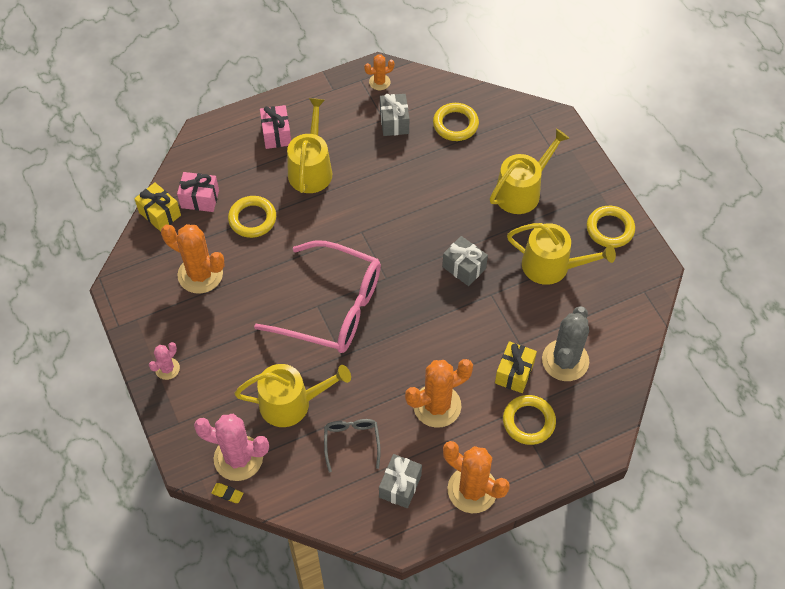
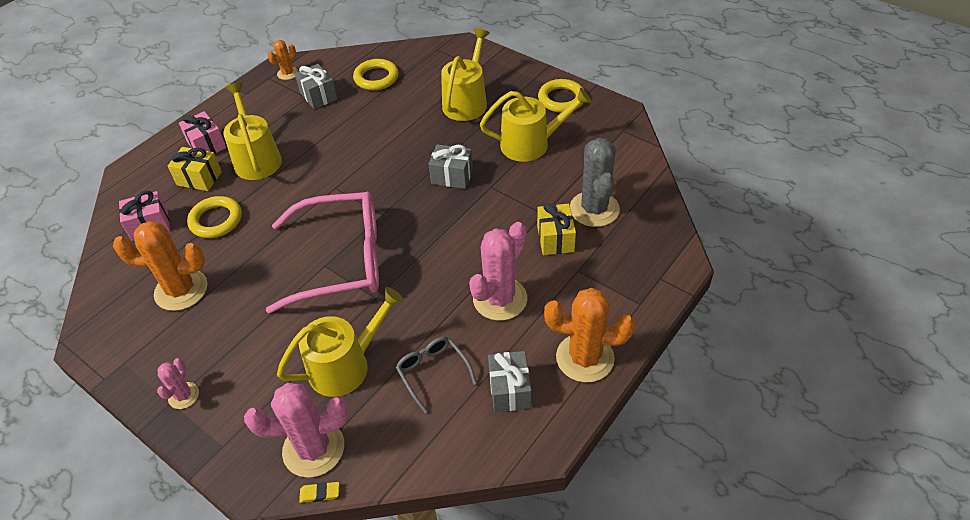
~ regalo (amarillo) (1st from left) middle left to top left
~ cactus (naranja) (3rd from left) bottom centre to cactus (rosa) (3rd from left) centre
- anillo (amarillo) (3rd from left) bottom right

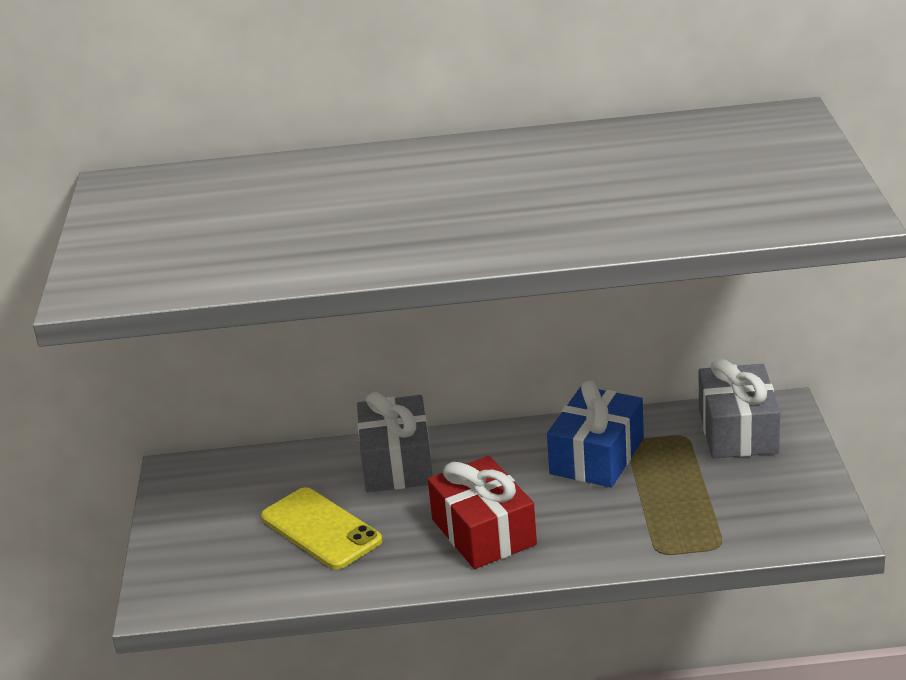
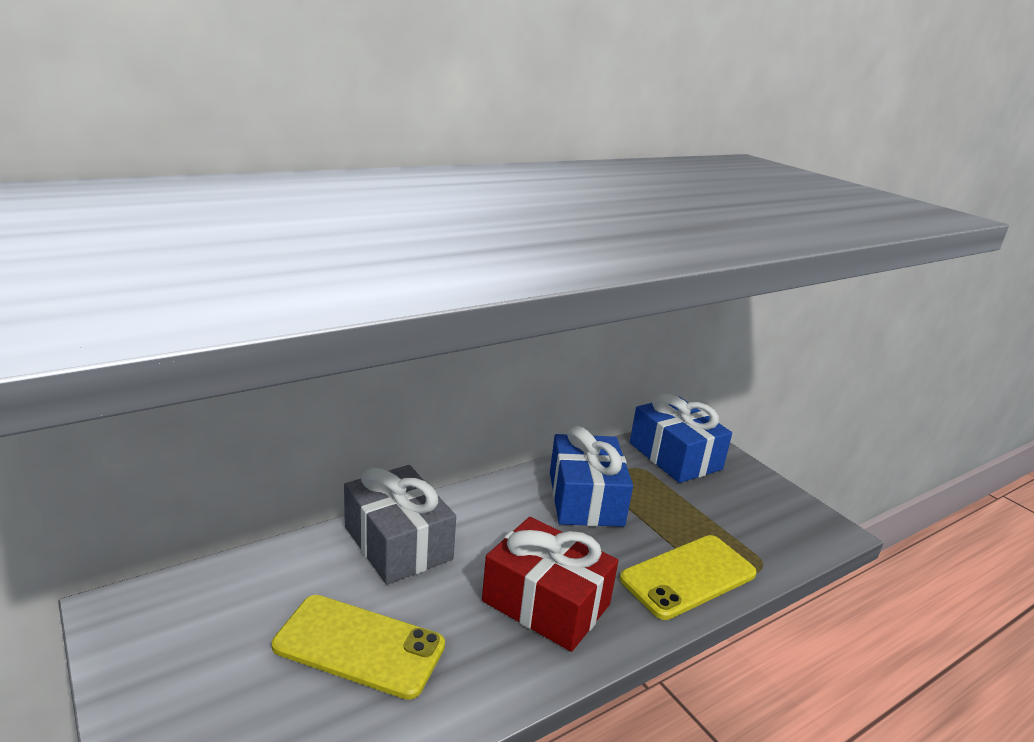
~ regalo (gris) (2nd from left) middle right to regalo (azul) (2nd from left) centre
+ móvil (amarillo) (2nd from left) bottom centre

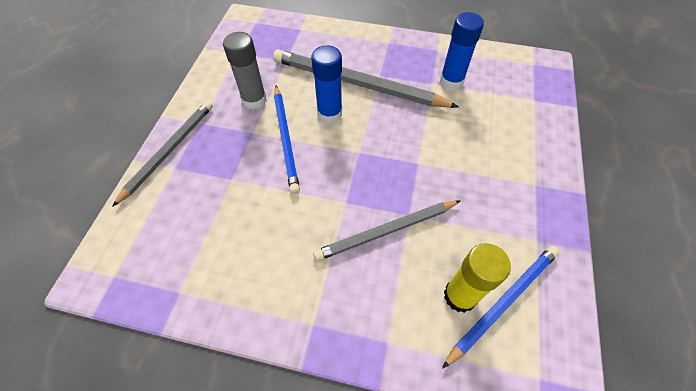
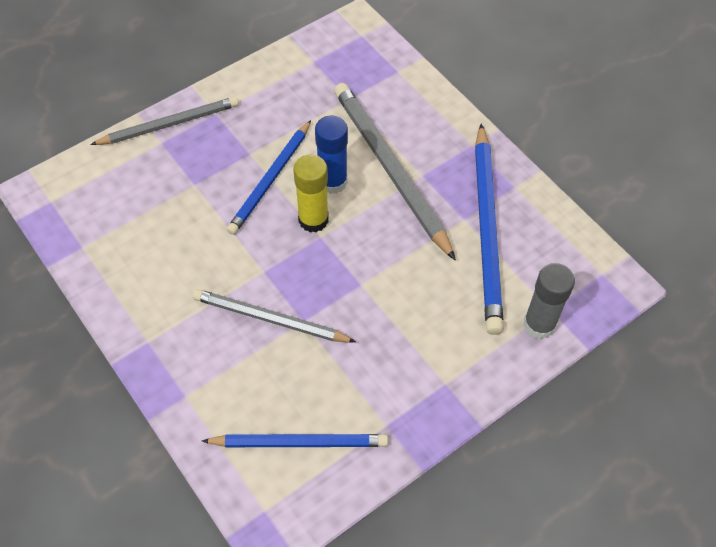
~ barra de pegamento (azul) (2nd from left) top centre to lápiz (azul) (3rd from left) middle right
~ barra de pegamento (gris) top centre to middle right
~ barra de pegamento (amarillo) bottom right to centre

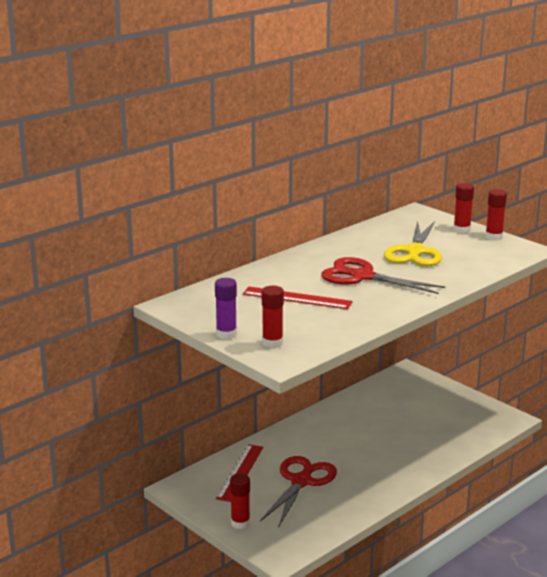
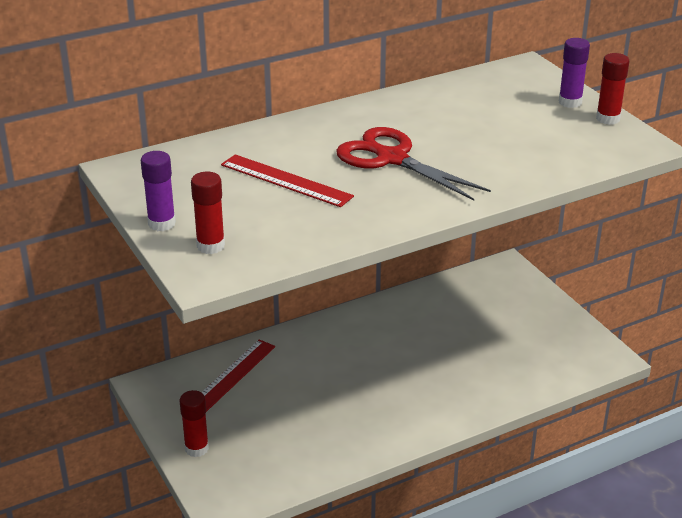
~ barra de pegamento (rojo) (3rd from left) middle right to barra de pegamento (morado) (2nd from left) top right
- tijeras (amarillo) middle right
- tijeras (rojo) (1st from left) bottom centre

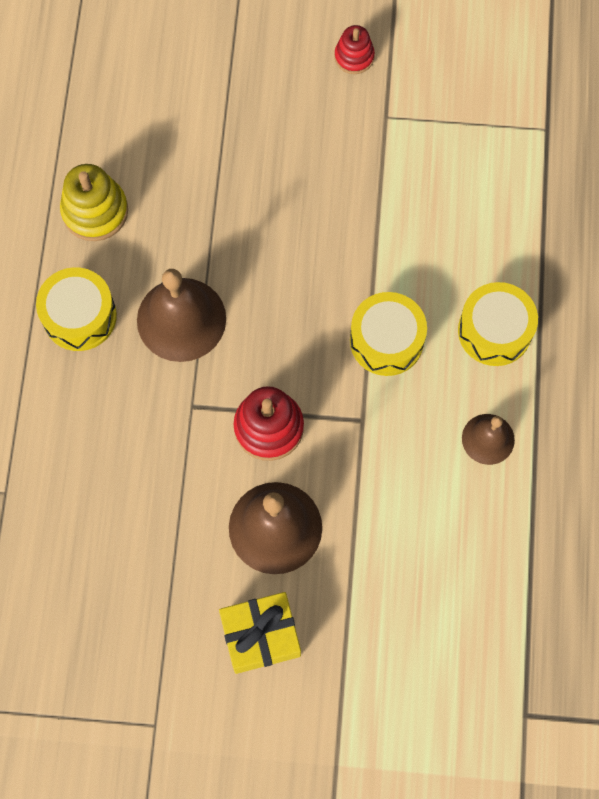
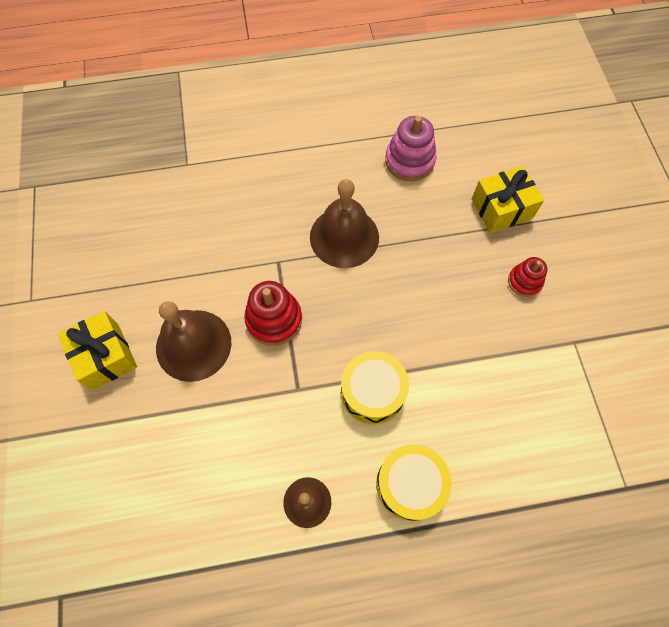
~ juguete apilable (rojo) (2nd from left) top centre to middle right
~ juguete apilable (amarillo) top left to juguete apilable (rosa) top centre
- tambor (amarillo) (1st from left) middle left
+ regalo (amarillo) (2nd from left) top right

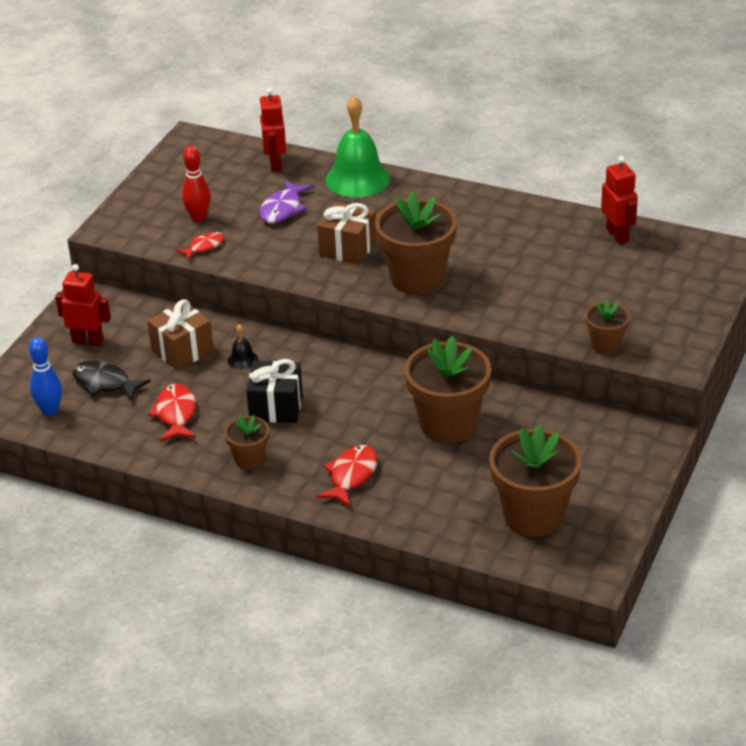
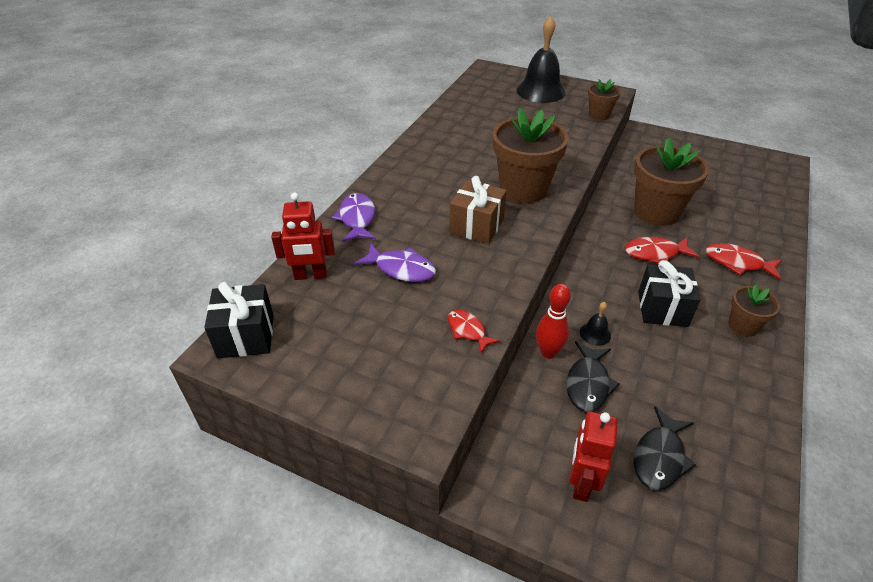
~ campana (verde) top centre to pez (morado) (1st from left) centre
~ bolo (rojo) top left to centre
- robot (rojo) (3rd from left) top right
~ regalo (marrón) (1st from left) middle left to pez (negro) (1st from left) middle right
- bolo (azul) middle left
~ pez (rojo) (1st from left in the first image) middle left to pez (rojo) (2nd from left) middle right
- maceta (marrón) (4th from left) middle right
+ campana (negro) (1st from left) top centre
+ regalo (negro) (1st from left) middle left

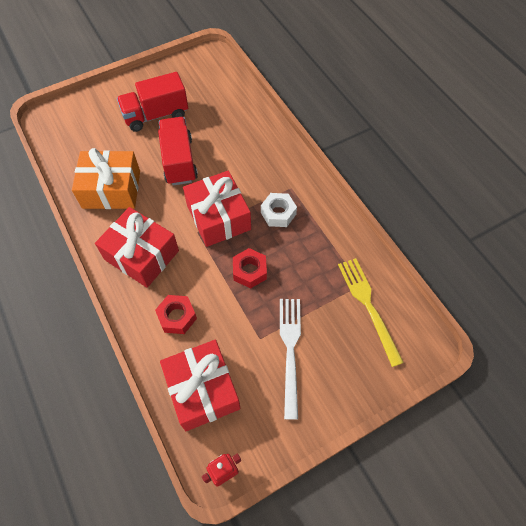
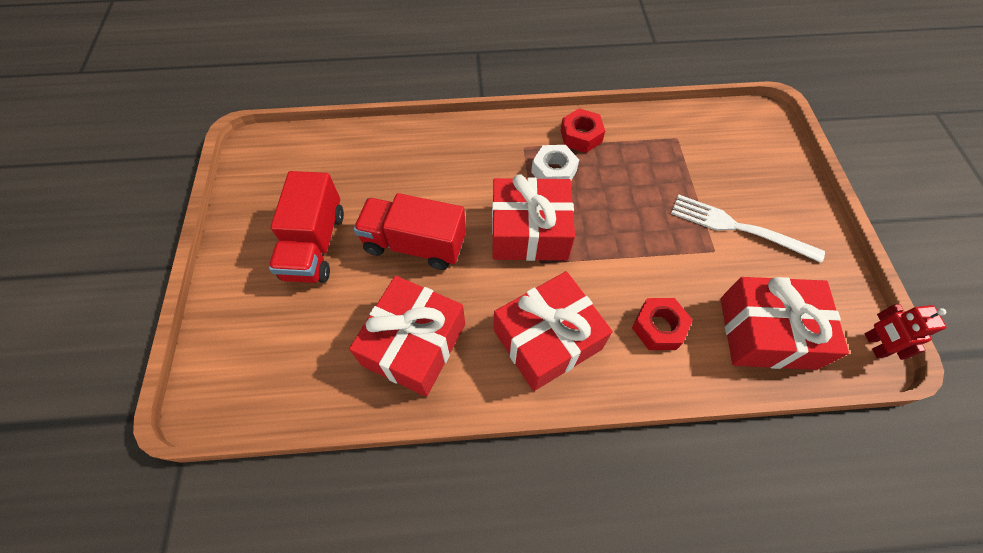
~ regalo (naranja) middle left to regalo (rojo) (1st from left) centre
~ tuerca (rojo) (2nd from left in the first image) centre to tuerca (rojo) (1st from left) top centre
- tenedor (amarillo) middle right

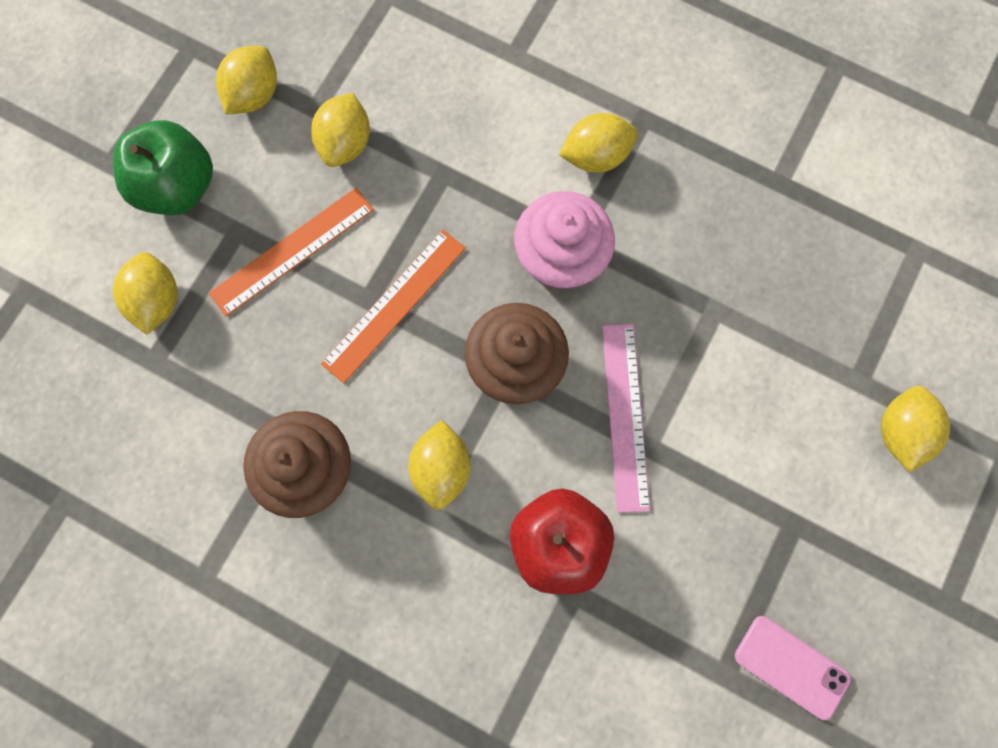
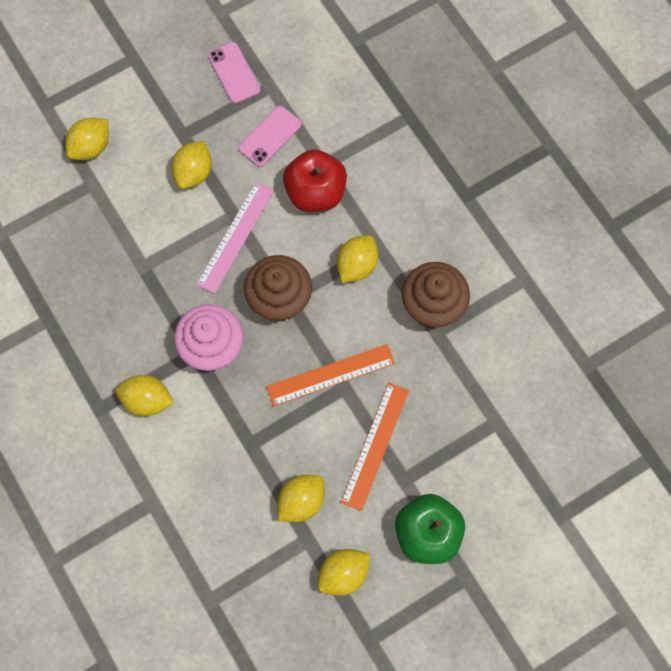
~ regla (naranja) (1st from left in the first image) middle left = centre 60 degrees counterclockwise
~ limón (amarillo) (1st from left in the first image) middle left to limón (amarillo) (3rd from left) top left
+ móvil (rosa) (2nd from left) top centre

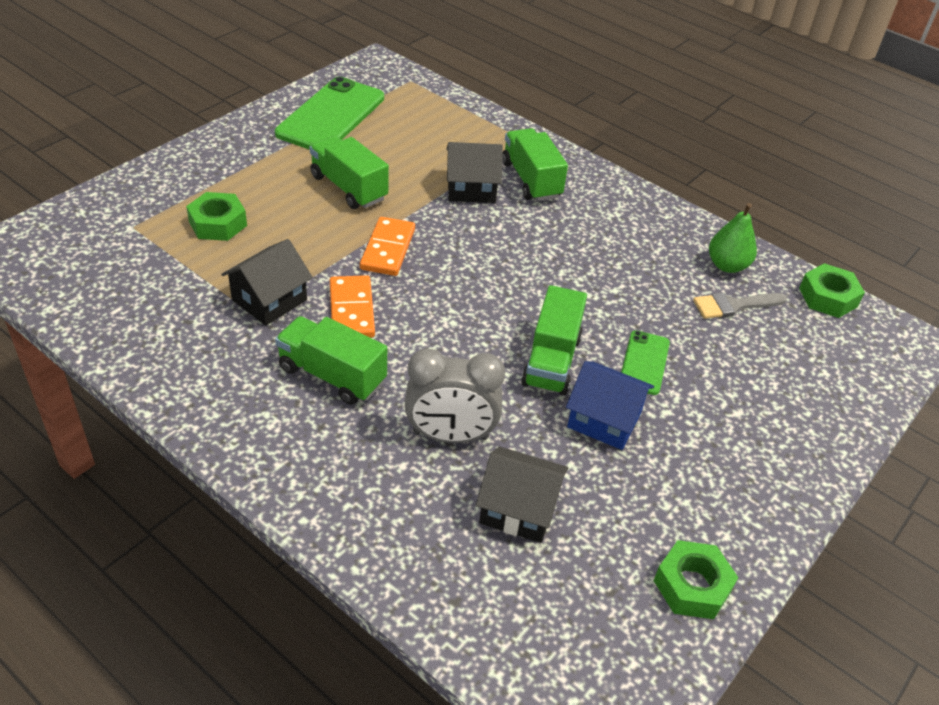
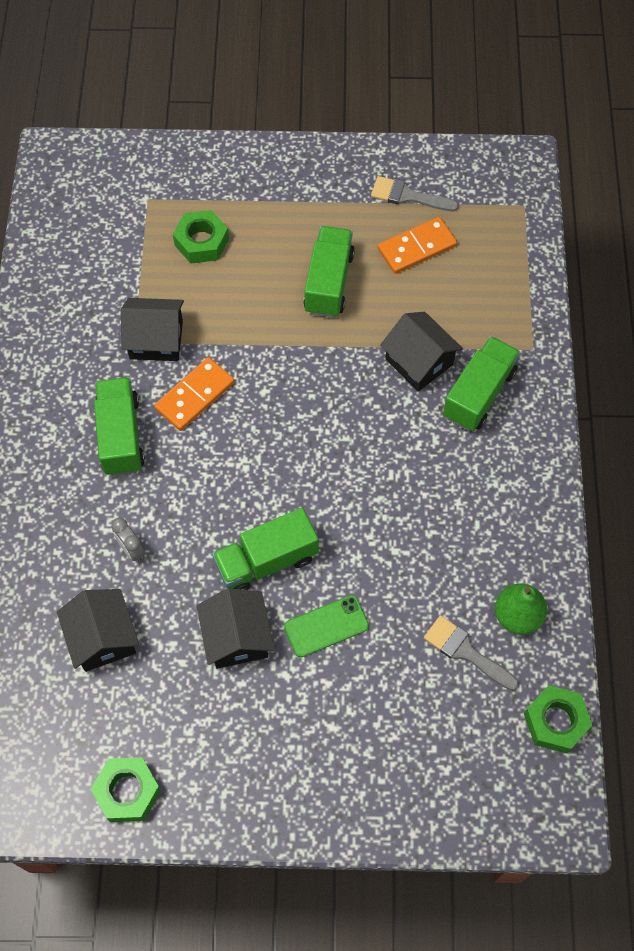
~ móvil (verde) (1st from left) top centre to pincel (gris) (1st from left) top centre
~ ficha de dominó (naranja) (2nd from left) centre to top centre
~ despertador (gris) centre = middle left x0.48
~ casa (azul) centre to casa (negro) (3rd from left) centre

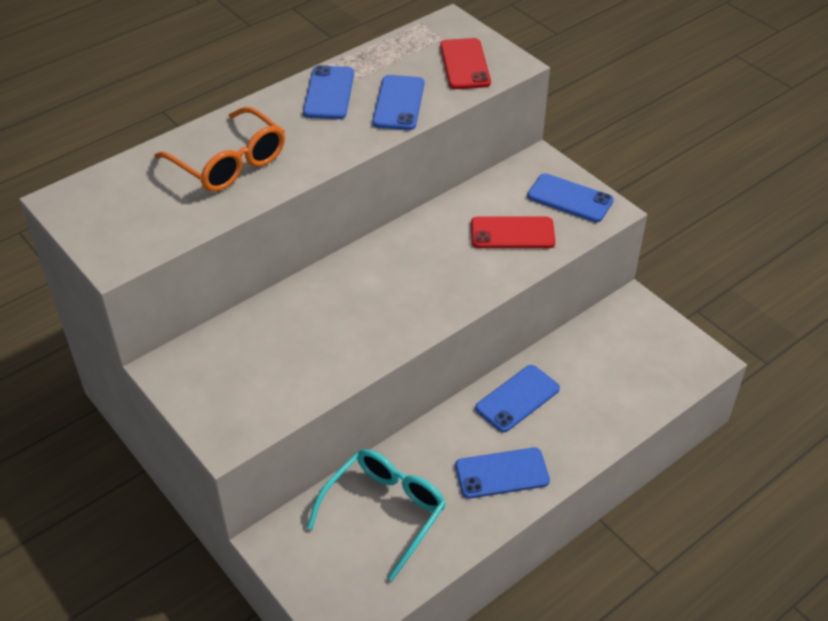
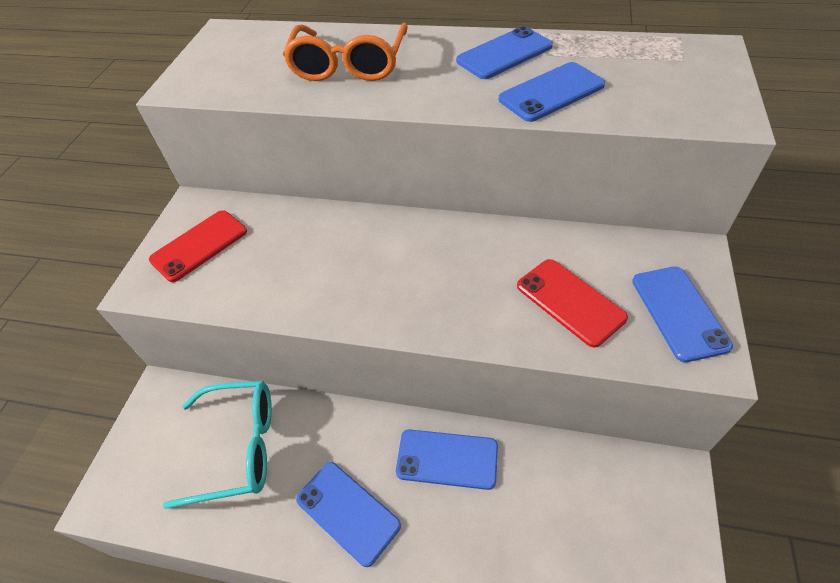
~ móvil (rojo) (1st from left) top centre to middle left

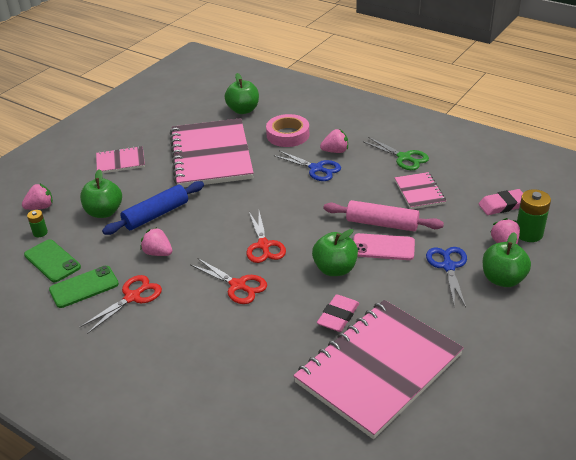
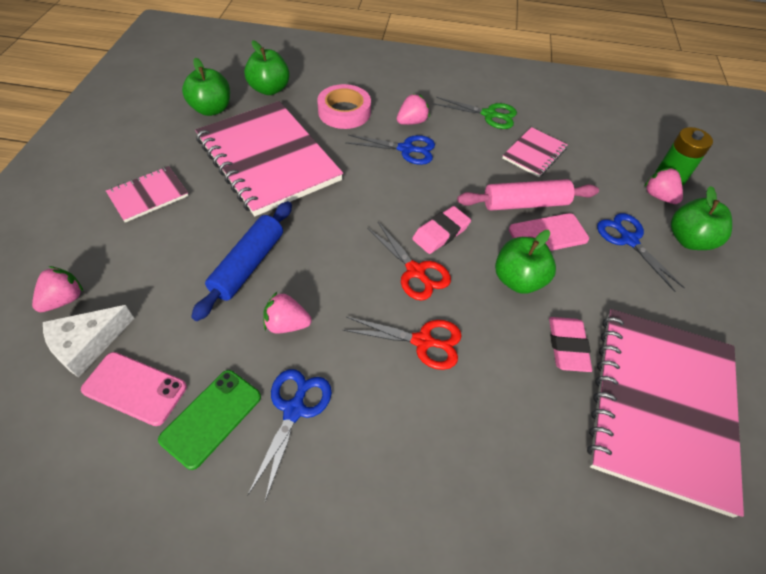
~ manzana (verde) (1st from left) middle left to top left
~ cuaderno (rosa) (4th from left in the first image) middle right = top right 75 degrees clockwise
~ goma de borrar (rosa) (2nd from left in the first image) middle right to goma de borrar (rosa) (1st from left) centre
~ pila (verde) (1st from left) middle left to queso (blanco) middle left
~ móvil (verde) (1st from left) middle left to móvil (rosa) (1st from left) bottom left
~ tijeras (rojo) (1st from left) middle left to tijeras (azul) (1st from left) bottom centre

